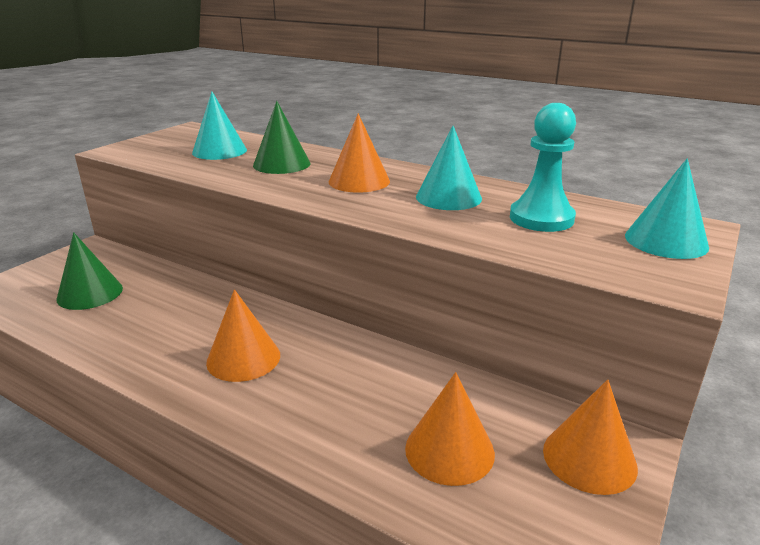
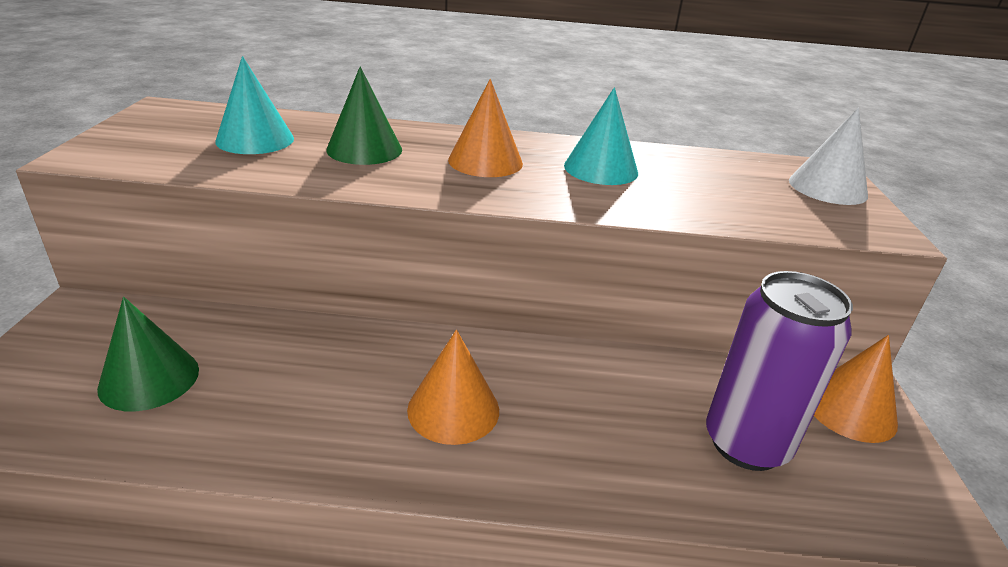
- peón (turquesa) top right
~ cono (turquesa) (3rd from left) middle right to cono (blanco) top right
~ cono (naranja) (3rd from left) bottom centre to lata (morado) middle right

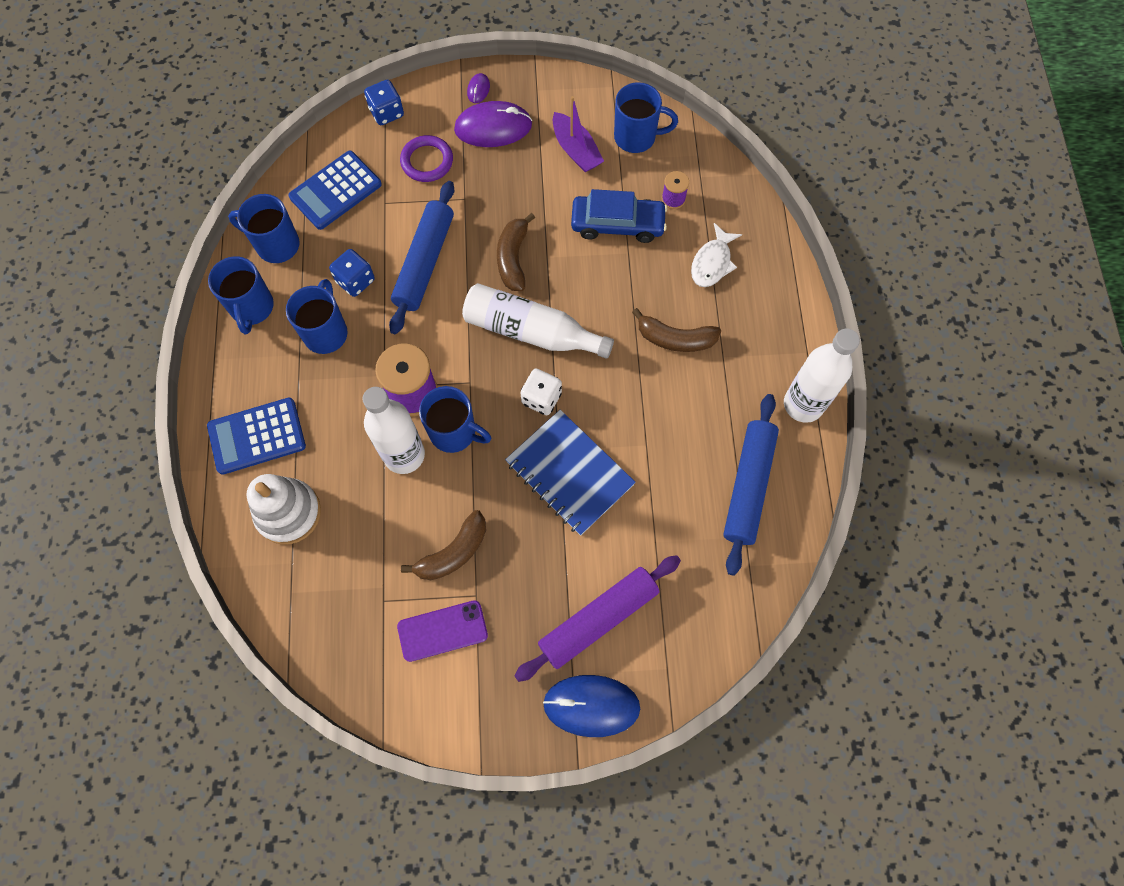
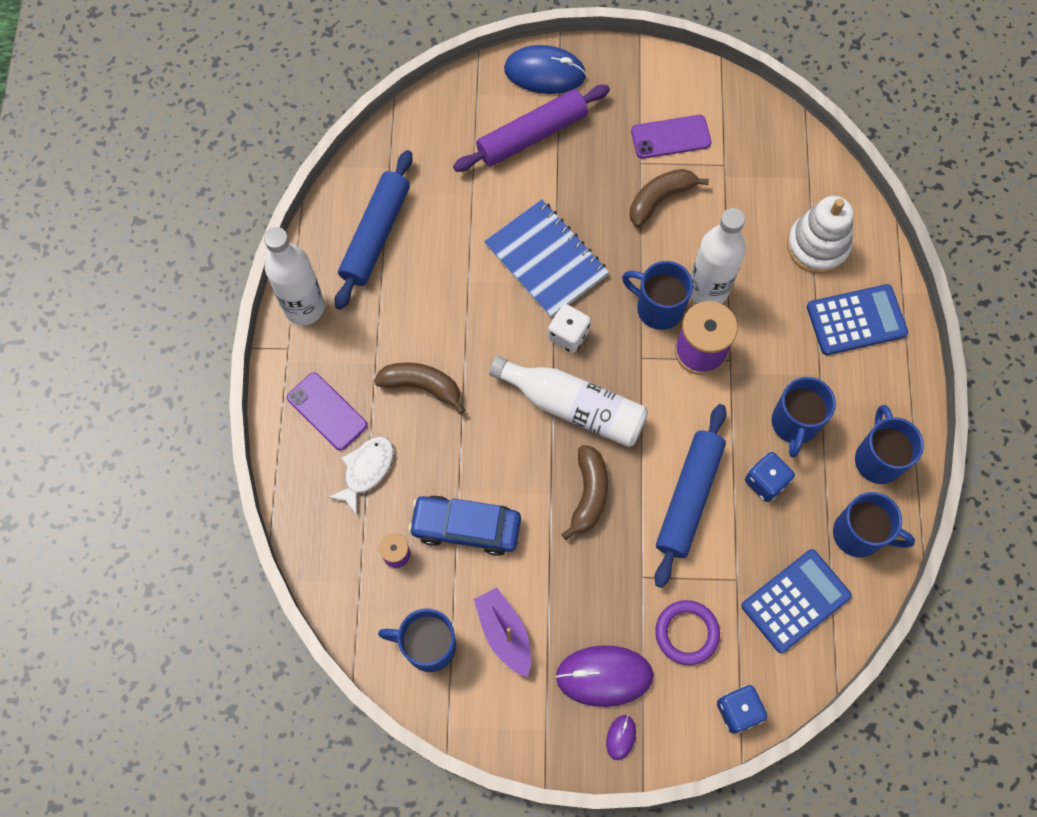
+ móvil (morado) (1st from left) middle left

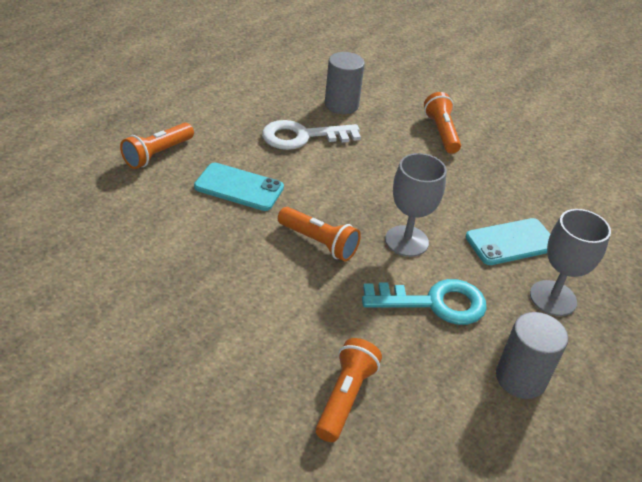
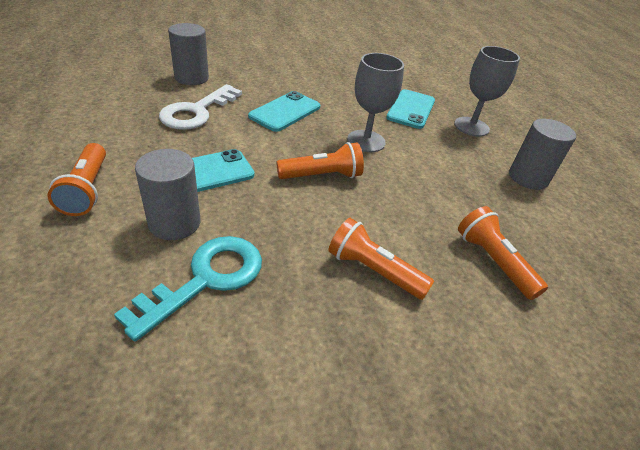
~ lámpara de mano (naranja) (4th from left in the first image) top right to lámpara de mano (naranja) (3rd from left) centre
~ llave (turquesa) centre to middle left
+ móvil (turquesa) (2nd from left) top centre
+ cilindro (gris) (1st from left) middle left

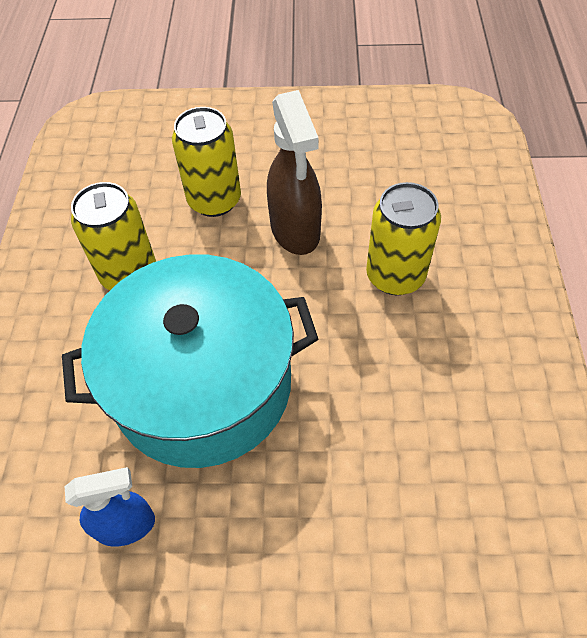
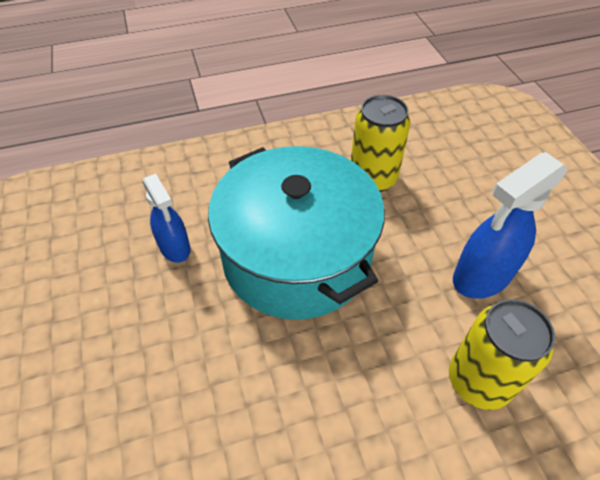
~ pulverizador (marrón) top centre to pulverizador (azul) (2nd from left) middle right
- lata (amarillo) (2nd from left) top centre

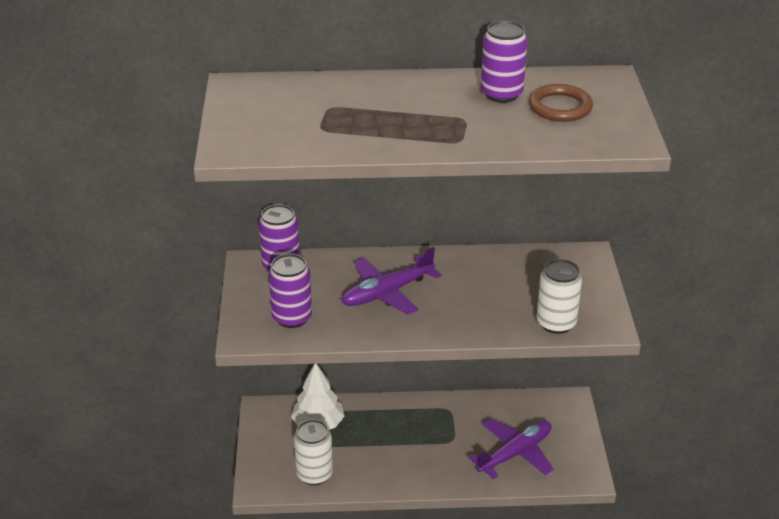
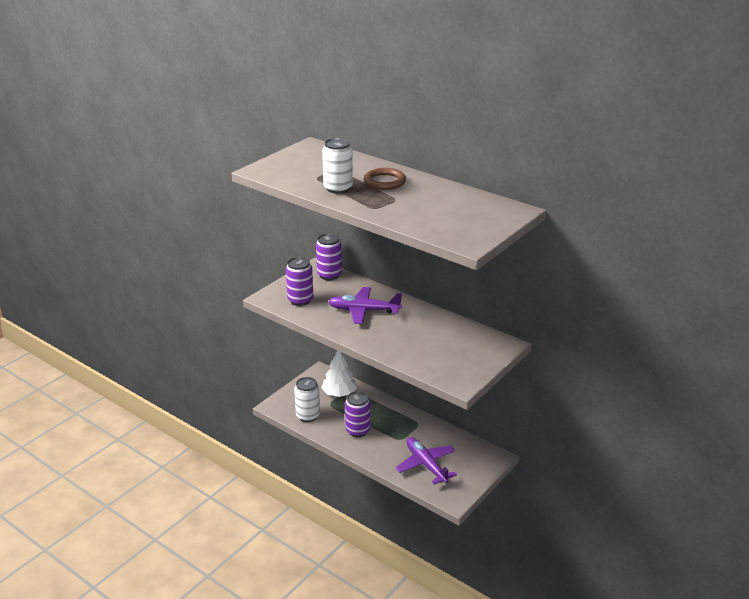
~ lata (morado) (3rd from left) top centre to bottom centre
~ anillo (marrón) top right to top centre
~ lata (blanco) (2nd from left) middle right to top centre
~ avión (morado) (2nd from left) bottom centre = bottom centre 120 degrees counterclockwise

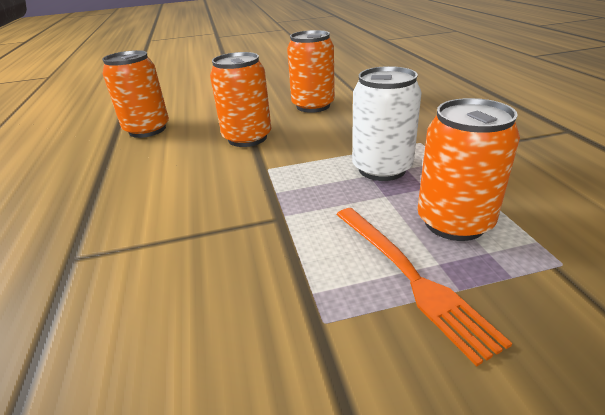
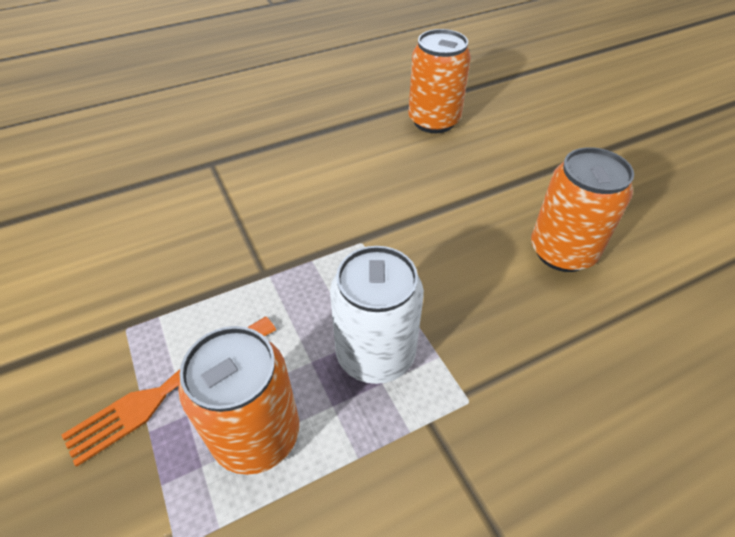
- lata (naranja) (2nd from left) top centre

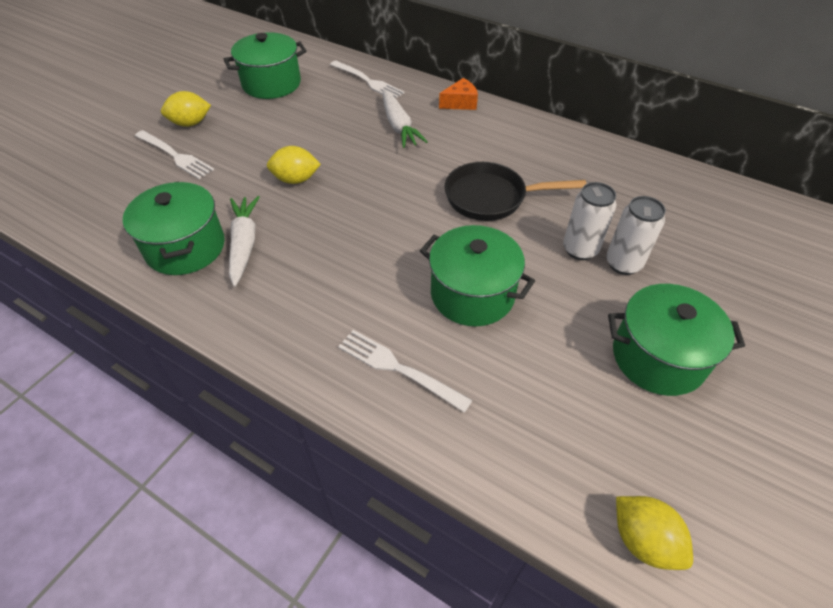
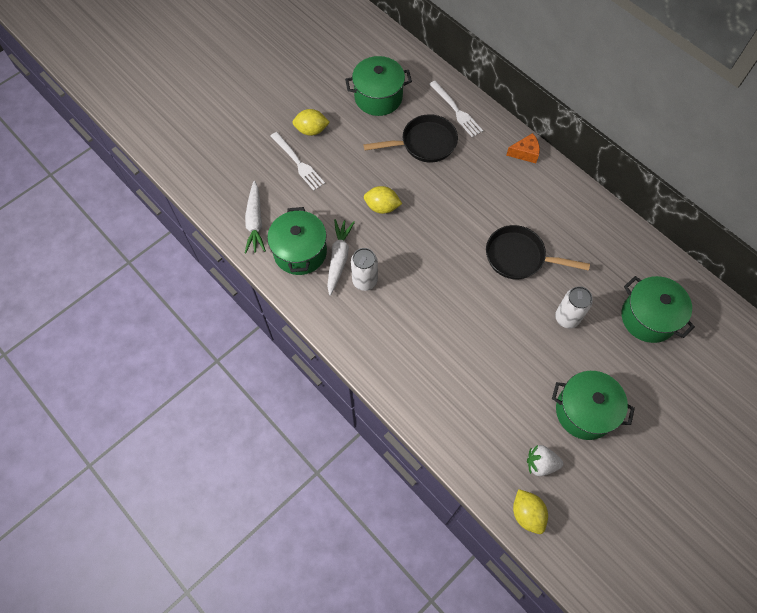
~ zanahoria (blanco) (2nd from left in the first image) top centre to zanahoria (blanco) (1st from left) centre
~ lata (blanco) (2nd from left in the first image) middle right to lata (blanco) (1st from left) centre
~ olla (verde) (3rd from left in the first image) centre to olla (verde) (4th from left) middle right
- tenedor (blanco) (3rd from left) centre
+ sartén (negro) (1st from left) top centre
+ fresa (blanco) bottom right

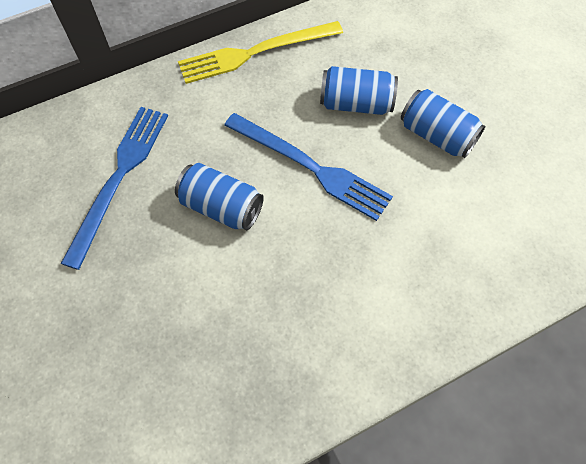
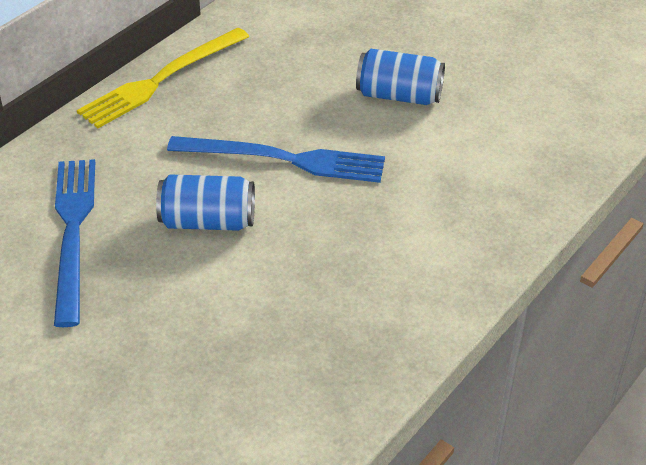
- lata (azul) (2nd from left) top centre

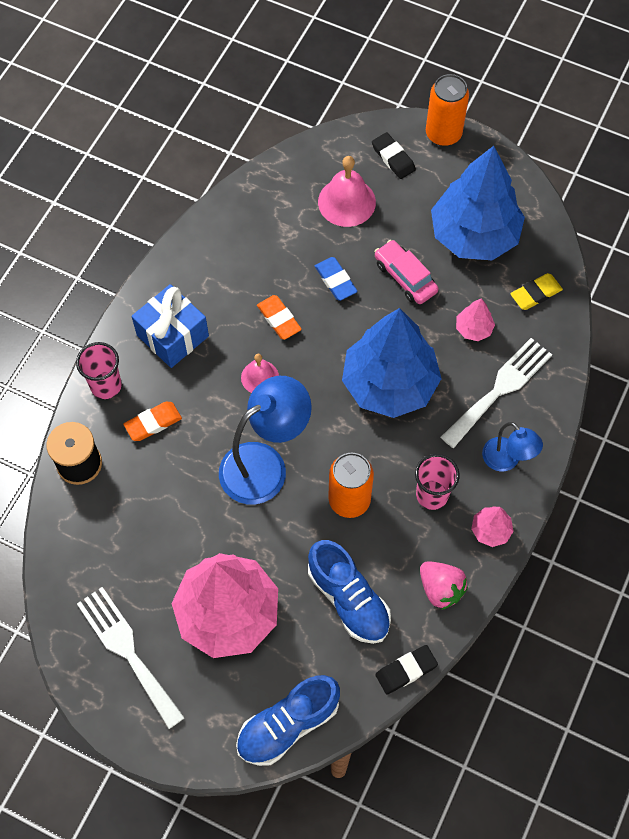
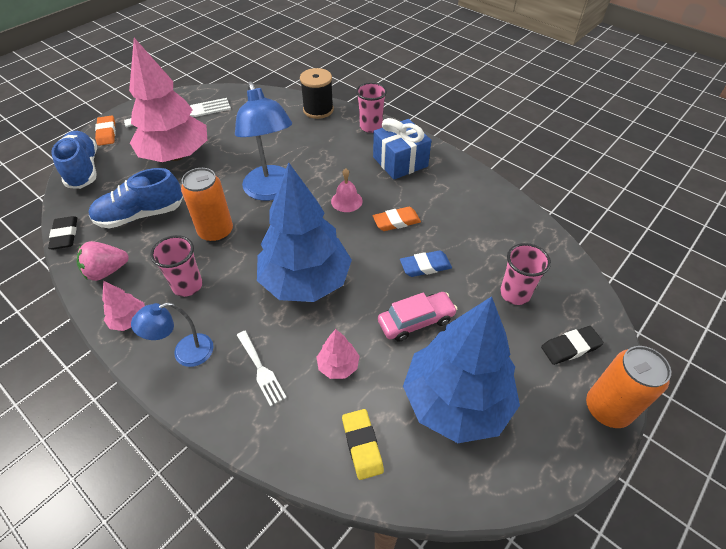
~ campana (rosa) (2nd from left) top centre to vaso (rosa) (3rd from left) middle right
~ tenedor (blanco) (2nd from left) middle right = bottom centre x0.57
~ goma de borrar (naranja) (1st from left) middle left to top left

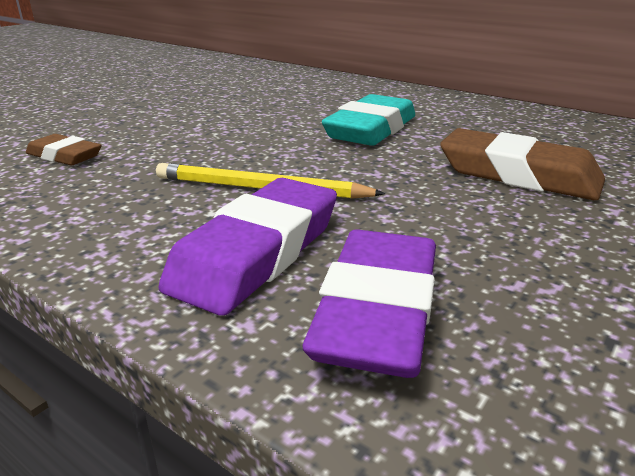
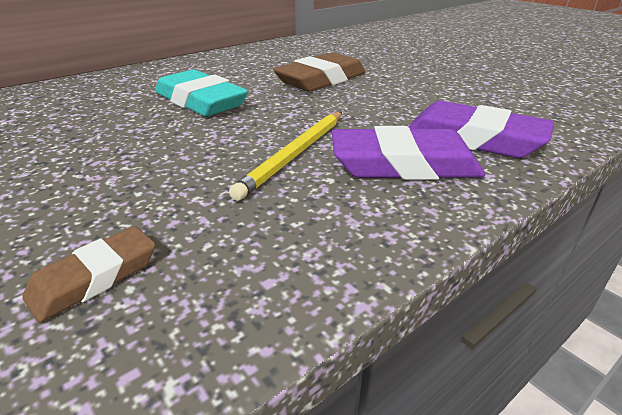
~ goma de borrar (morado) (1st from left) centre = centre 45 degrees counterclockwise

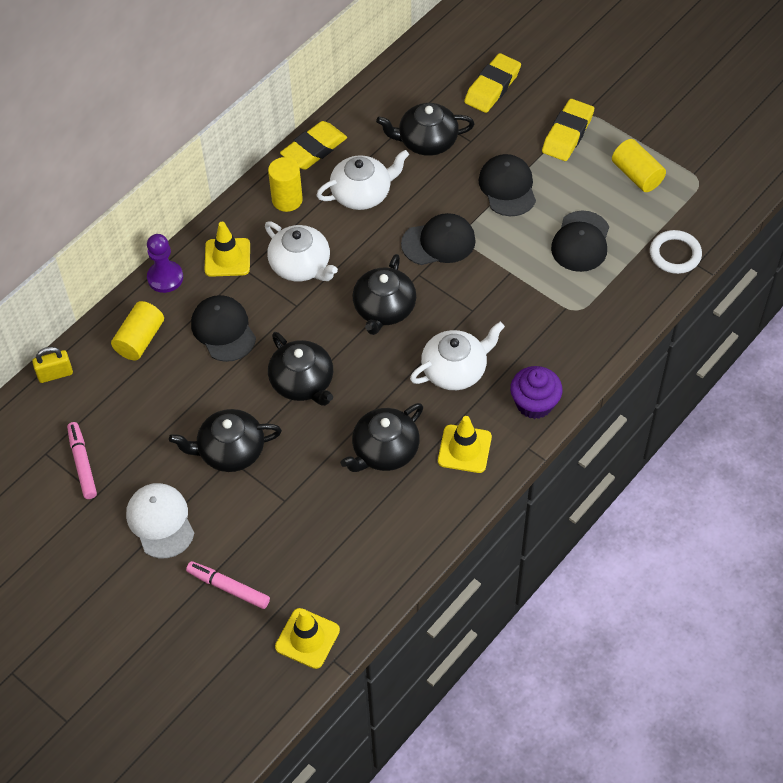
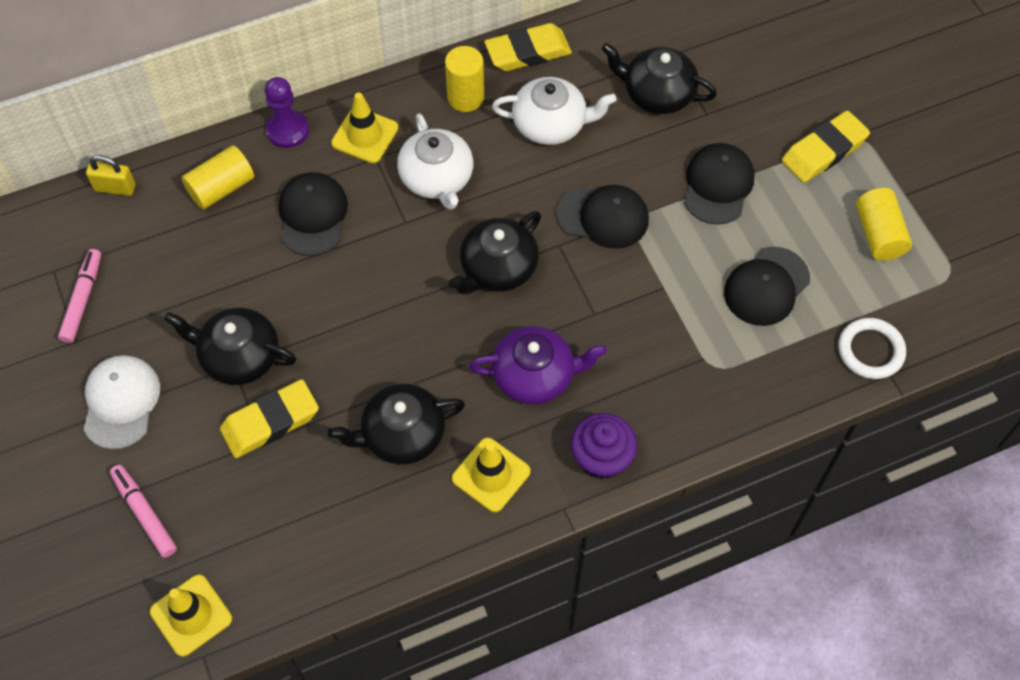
~ goma de borrar (amarillo) (2nd from left in the first image) top centre to goma de borrar (amarillo) (1st from left) middle left
~ tetera (blanco) (3rd from left) centre to tetera (morado) centre
- tetera (negro) (2nd from left) centre

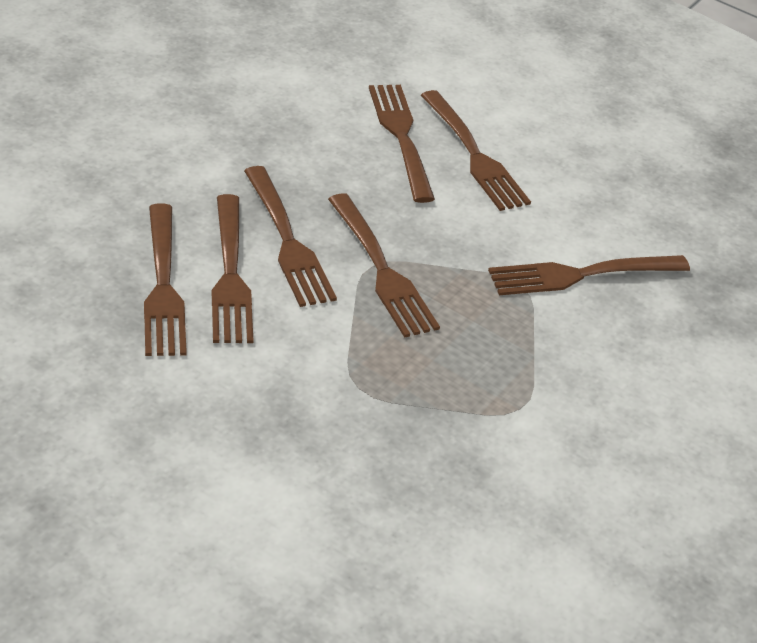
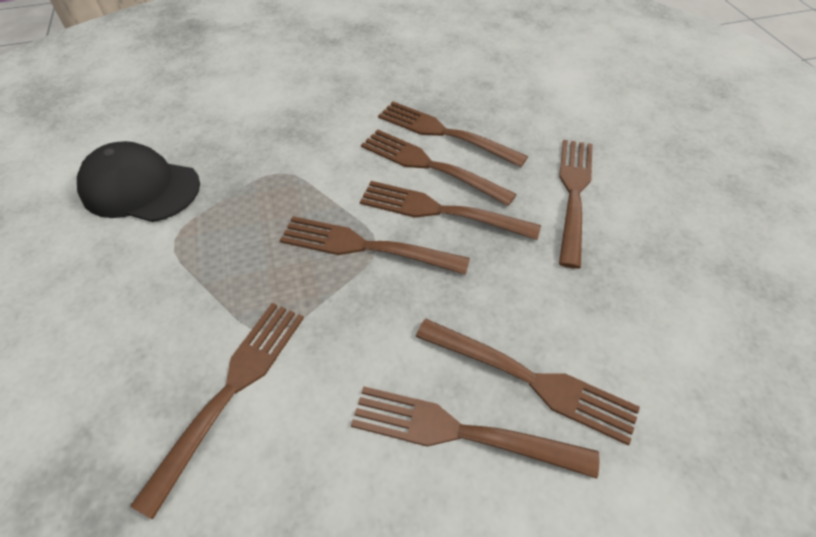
+ tenedor (marrón) (8th from left) middle right
+ gorra (negro) middle left

